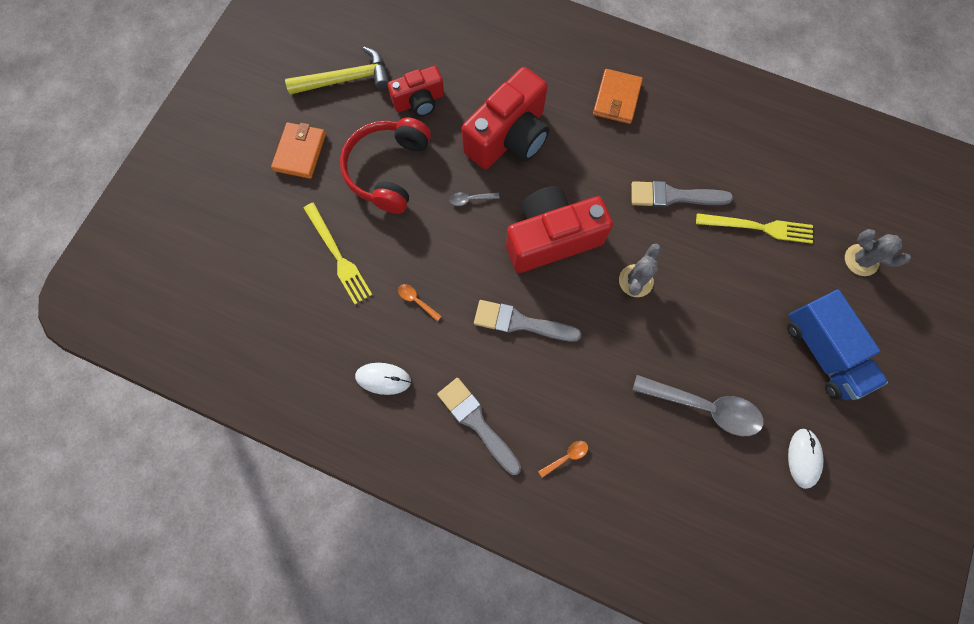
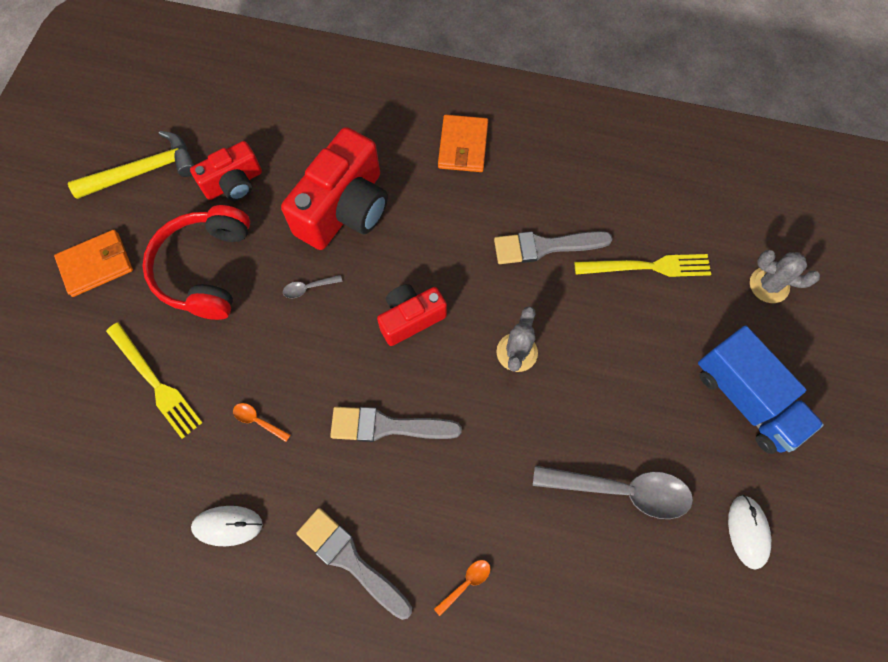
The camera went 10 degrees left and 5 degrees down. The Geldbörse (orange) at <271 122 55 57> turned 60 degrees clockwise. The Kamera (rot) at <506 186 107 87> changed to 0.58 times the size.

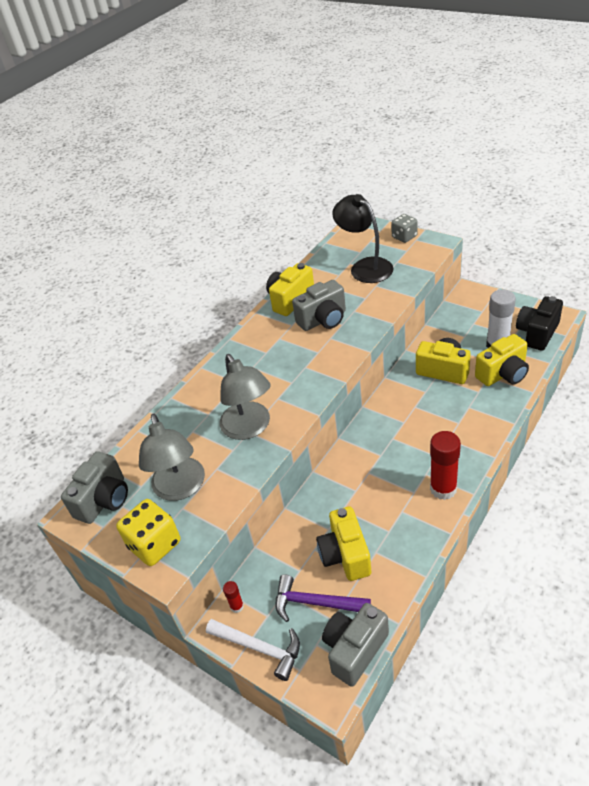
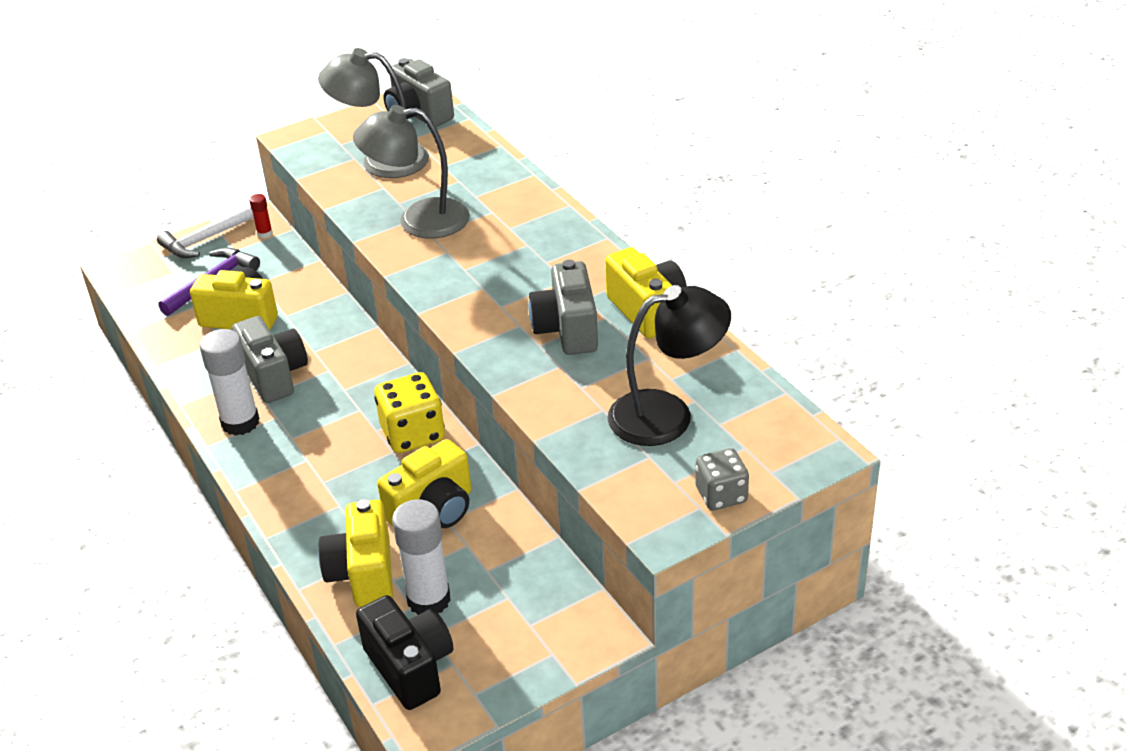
The camera went 110 degrees right and 5 degrees down. The Klebestift (rot) at <430 431 31 69> became the Klebestift (weiß) at <200 329 60 107>. The Spielwürfel (gelb) moved from <116 499 64 67> to <374 372 71 81>. The Kamera (grau) moved from <322 603 67 84> to <232 316 76 87>.

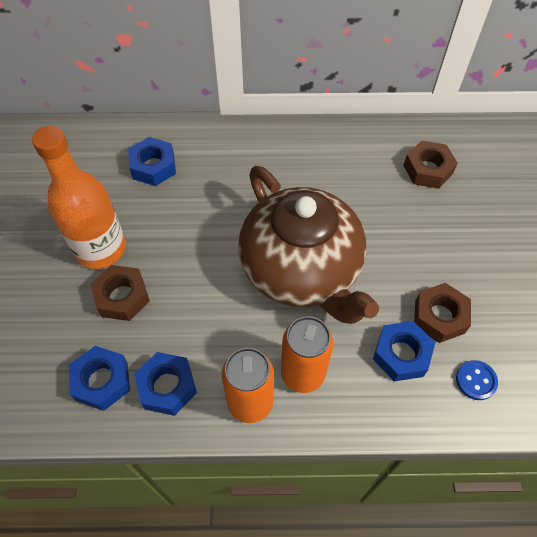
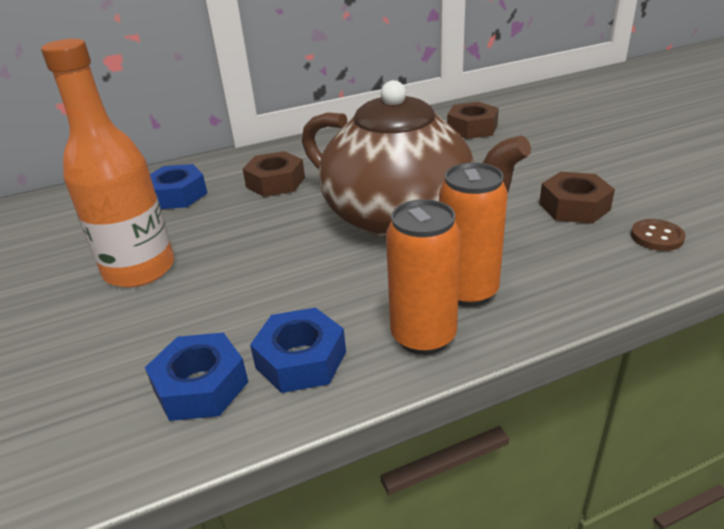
The camera went 20 degrees left and 25 degrees down. The Sechskantmutter (braun) moved from <90 265 60 56> to <243 151 62 46>. The Sechskantmutter (blau) at <373 321 62 60> disappeared. The Knopf (blau) at <456 360 42 40> became the Knopf (braun) at <631 219 55 32>.

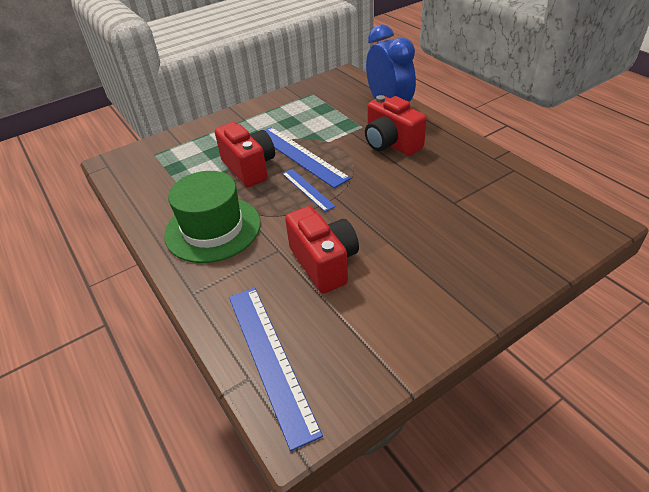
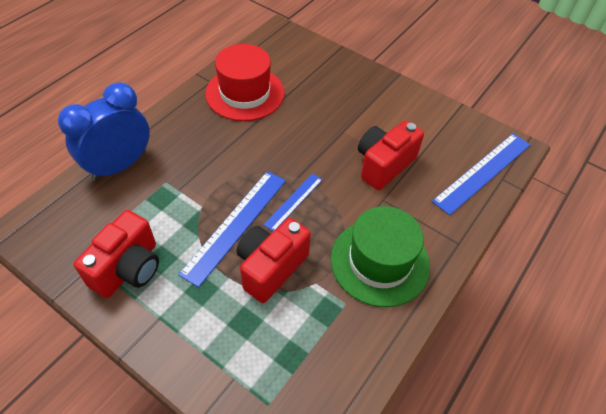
The camera went 115 degrees left and 10 degrees up. The Kamera (rot) moved from <365 95 62 61> to <74 210 85 88>. The Hut (rot) at <205 44 80 77> appeared.

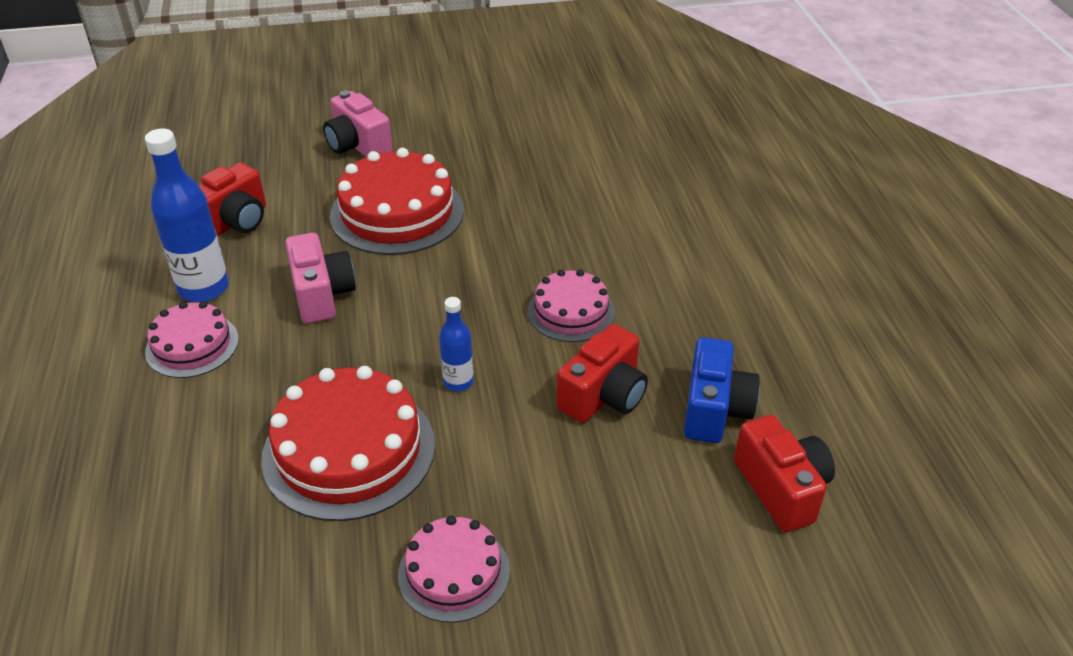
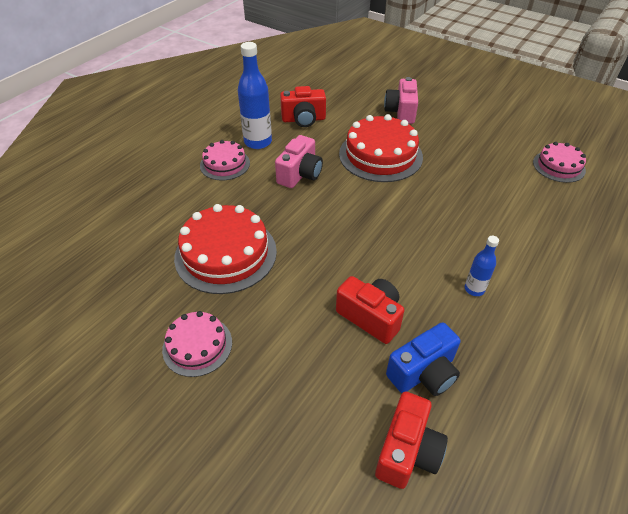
The camera went 45 degrees right and 5 degrees up. The Kuchen (rosa) moved from <528 269 87 73> to <533 142 53 41>. The Flasche (blau) moved from <439 297 35 94> to <465 236 34 60>. The Kamera (rot) at <556 324 92 99> turned 135 degrees counterclockwise.

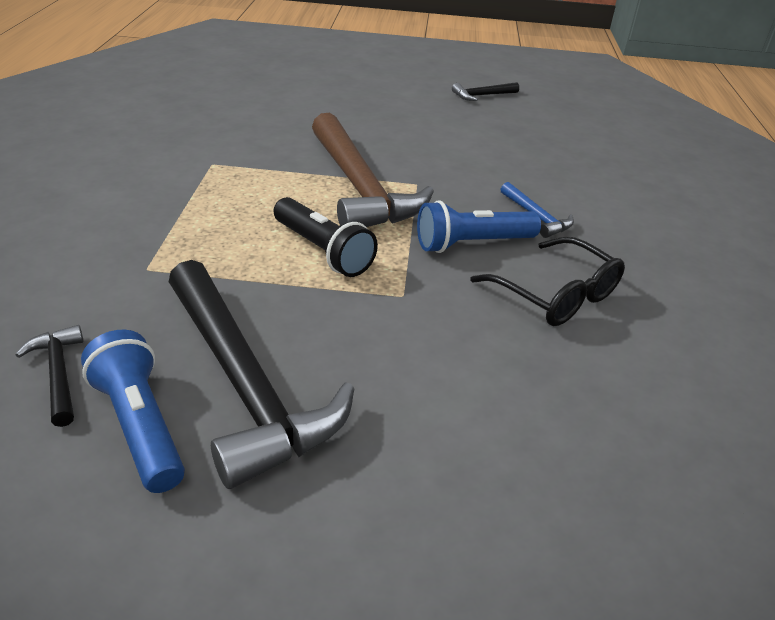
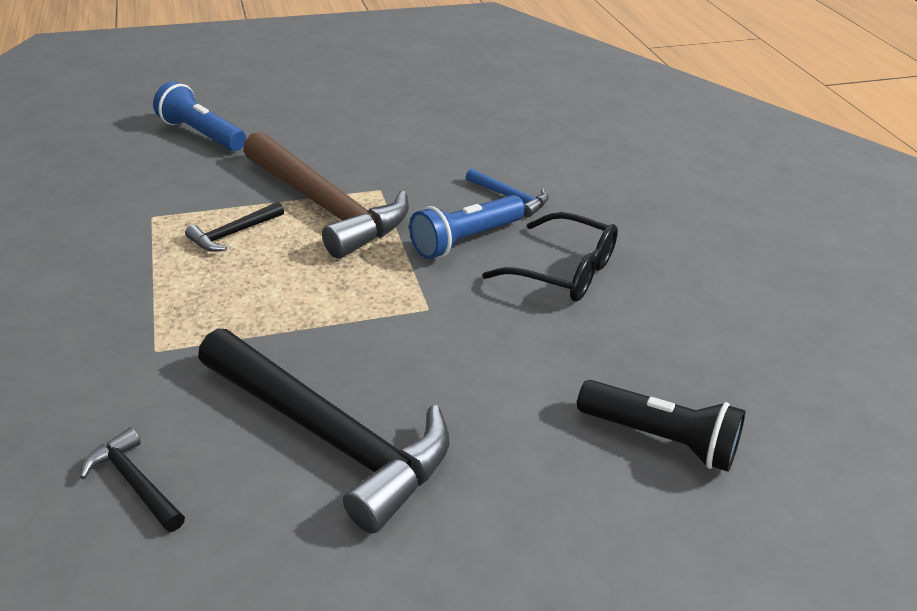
The camera went 20 degrees left and 0 degrees up. The Hammer (schwarz) moved from <452 82 67 19> to <185 202 99 50>. The Taschenlampe (schwarz) moved from <274 197 104 80> to <577 380 168 92>. The Taschenlampe (blau) moved from <81 330 104 163> to <153 81 93 70>.

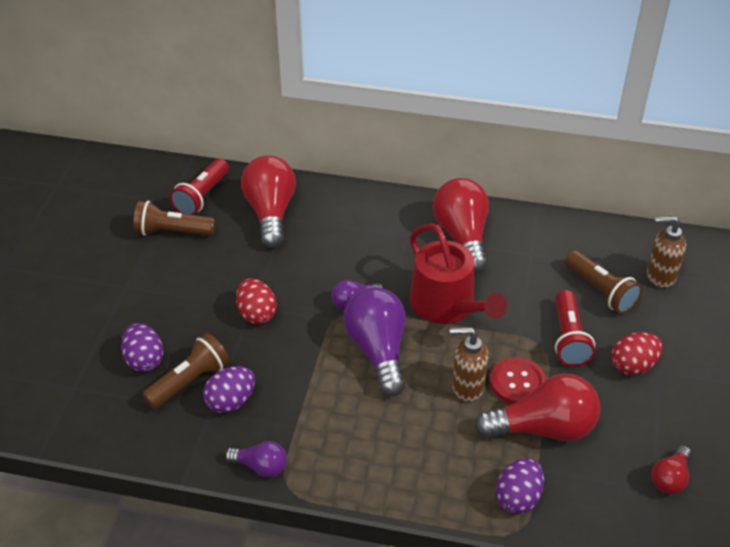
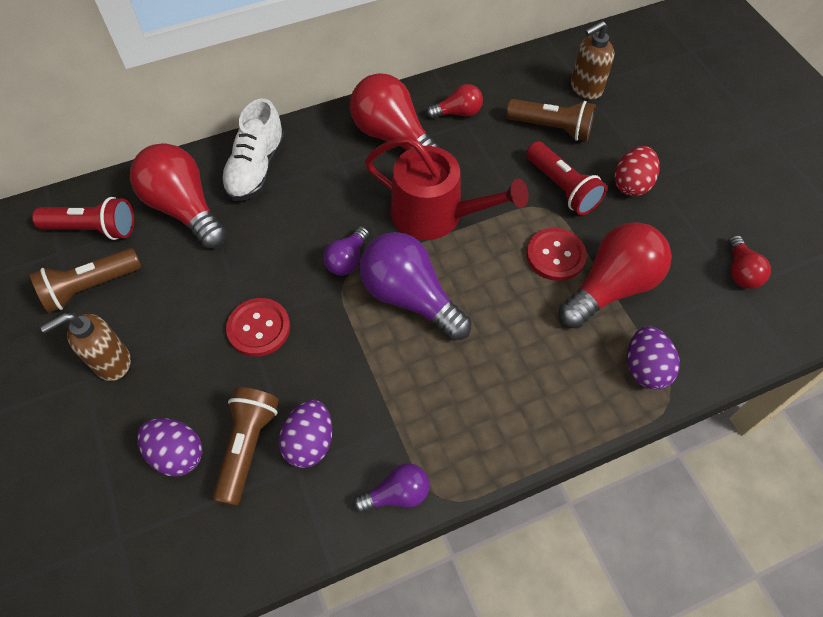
The camera went 35 degrees left and 15 degrees up. The Taschenlampe (rot) at <170 159 59 56> turned 75 degrees counterclockwise. The Ei (rot) at <236 278 41 46> was replaced by the Knopf (rot) at <226 298 64 59>. The Seifenspender (braun) moved from <450 327 39 75> to <40 313 91 68>. The Glühbirne (rot) at <426 84 57 35> appeared. The Schuh (weiß) at <221 99 64 102> appeared.

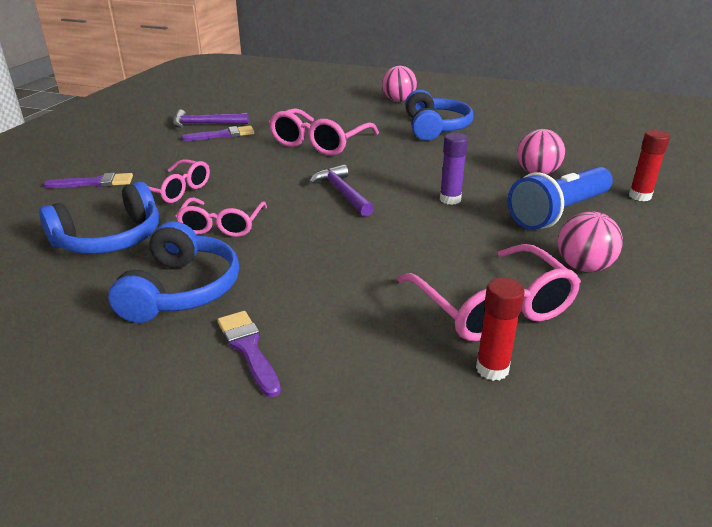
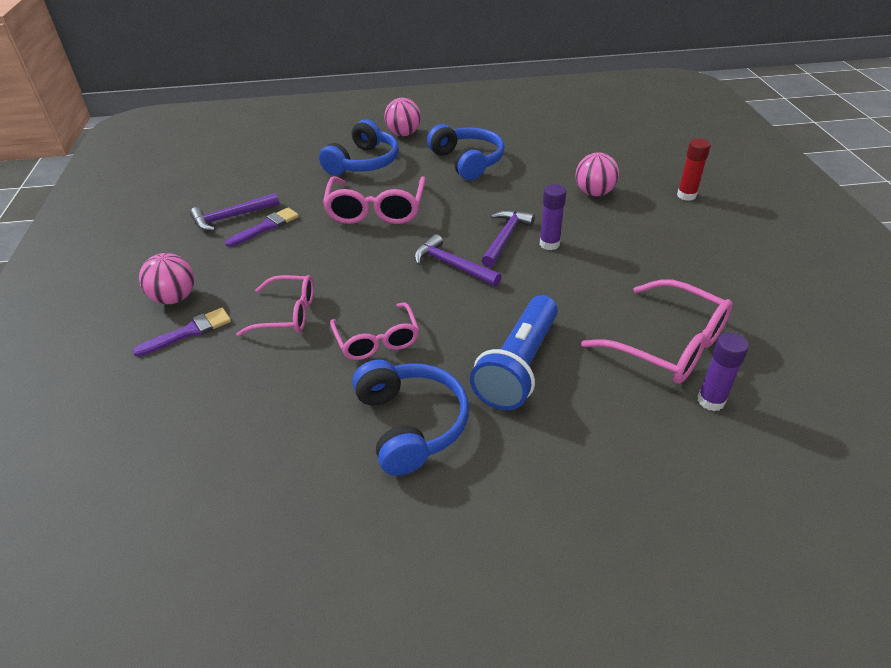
The camera went 25 degrees left and 10 degrees up. The Taschenlampe (blau) moved from <508 167 105 63> to <470 295 88 115>. The Kopfhörer (blau) moved from <39 181 120 73> to <319 119 80 57>. The Ball (rosa) moved from <558 212 65 60> to <139 253 55 51>. The Klebestift (rot) at <476 277 49 104> became the Klebestift (lila) at <697 333 52 78>. The Pinsel (lila) at <217 311 64 86> disappeared. The Hammer (lila) at <482 210 53 58> appeared.

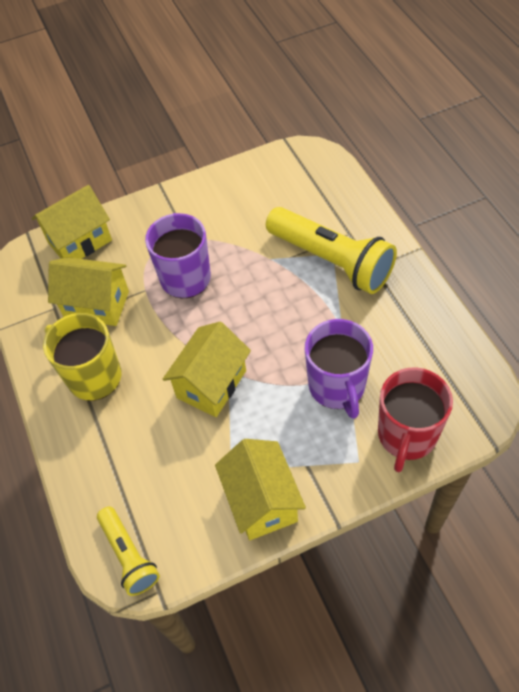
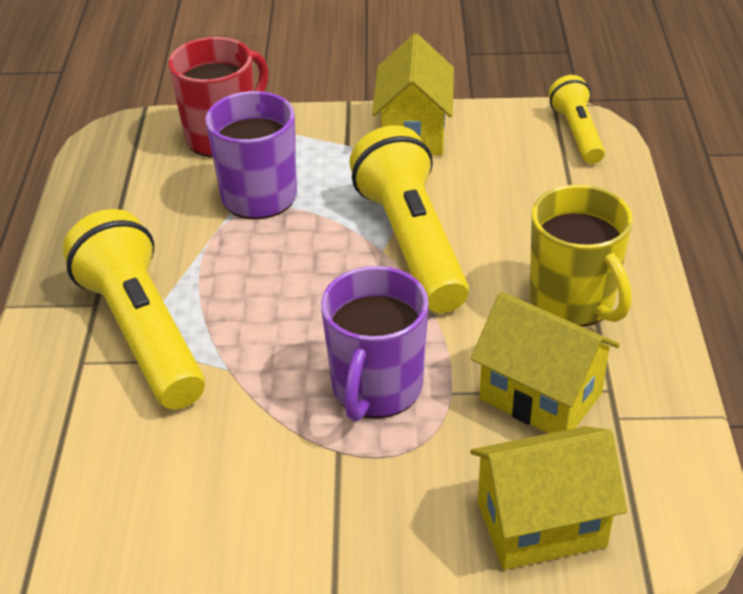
The camera went 160 degrees left and 15 degrees down. The Haus (gelb) at <162 322 89 95> was replaced by the Taschenlampe (gelb) at <349 125 120 188>.

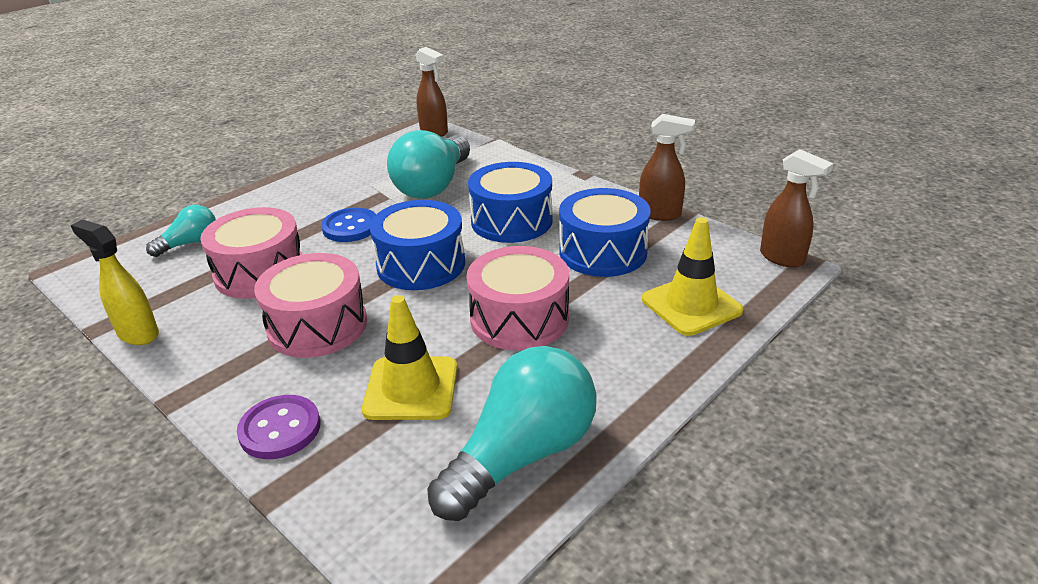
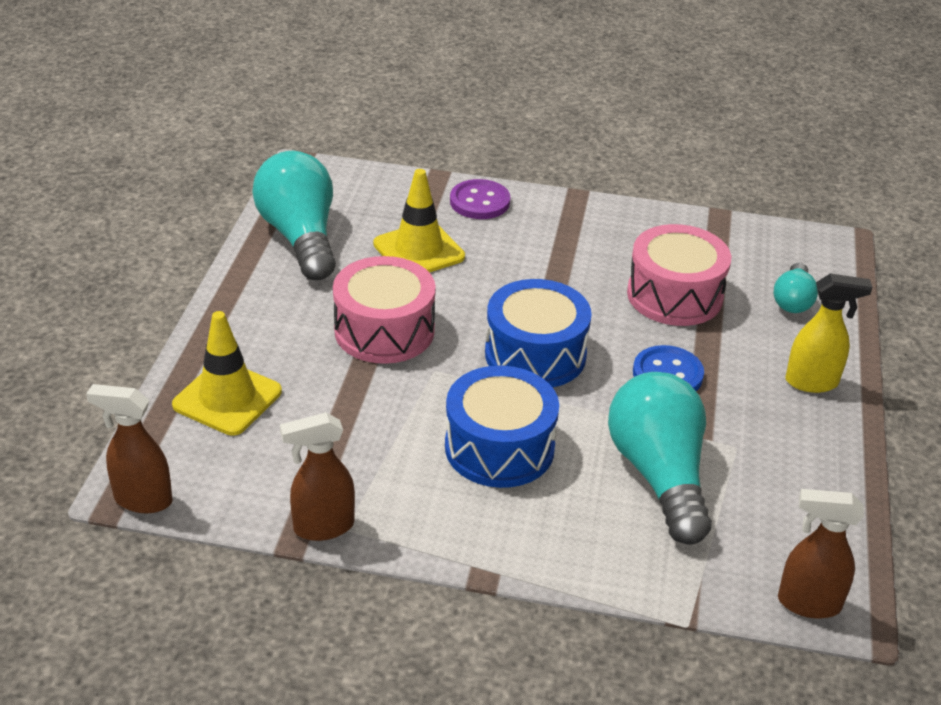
The camera went 145 degrees right and 5 degrees up. The Trommel (blau) at <559 188 92 89> disappeared. The Sprühflasche (gelb) moved from <71 219 88 126> to <785 273 87 120>. The Trommel (rosa) at <254 253 113 105> disappeared. The Glühbirne (türkis) at <427 346 170 175> turned 150 degrees clockwise.

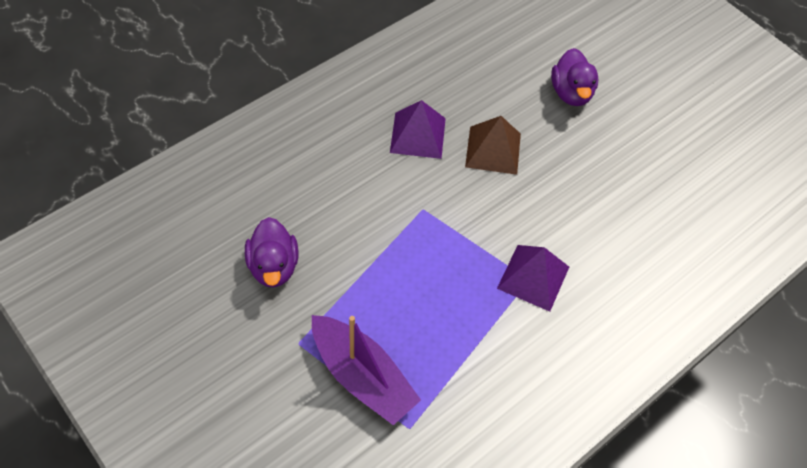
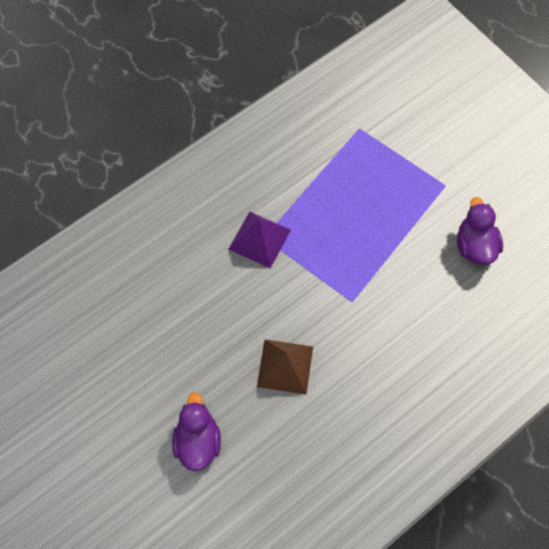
The camera went 175 degrees left and 10 degrees up. The Pyramide (lila) at <390 100 56 59> disappeared. The Boot (lila) at <312 315 109 110> disappeared.

